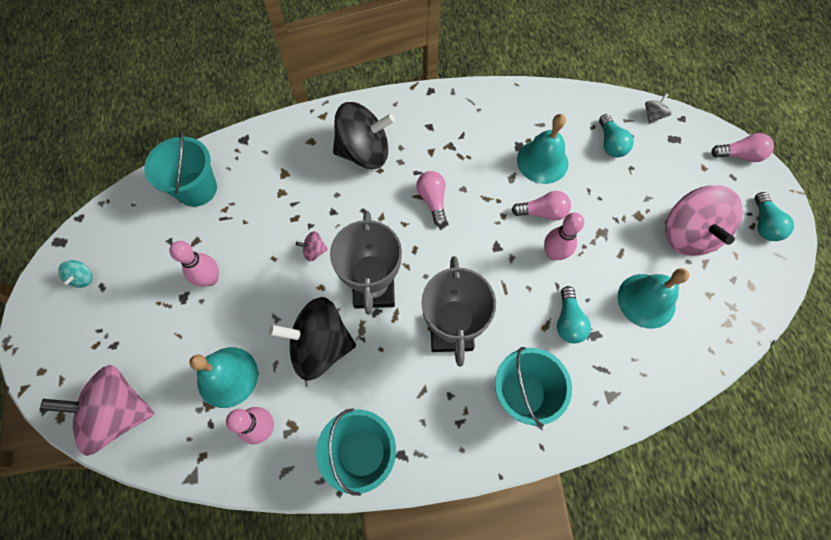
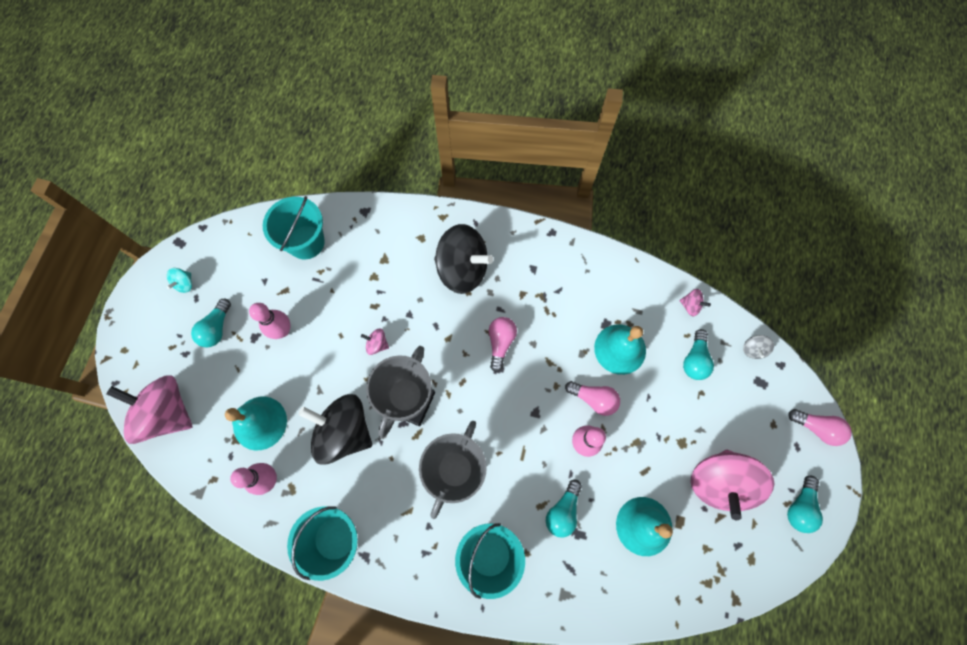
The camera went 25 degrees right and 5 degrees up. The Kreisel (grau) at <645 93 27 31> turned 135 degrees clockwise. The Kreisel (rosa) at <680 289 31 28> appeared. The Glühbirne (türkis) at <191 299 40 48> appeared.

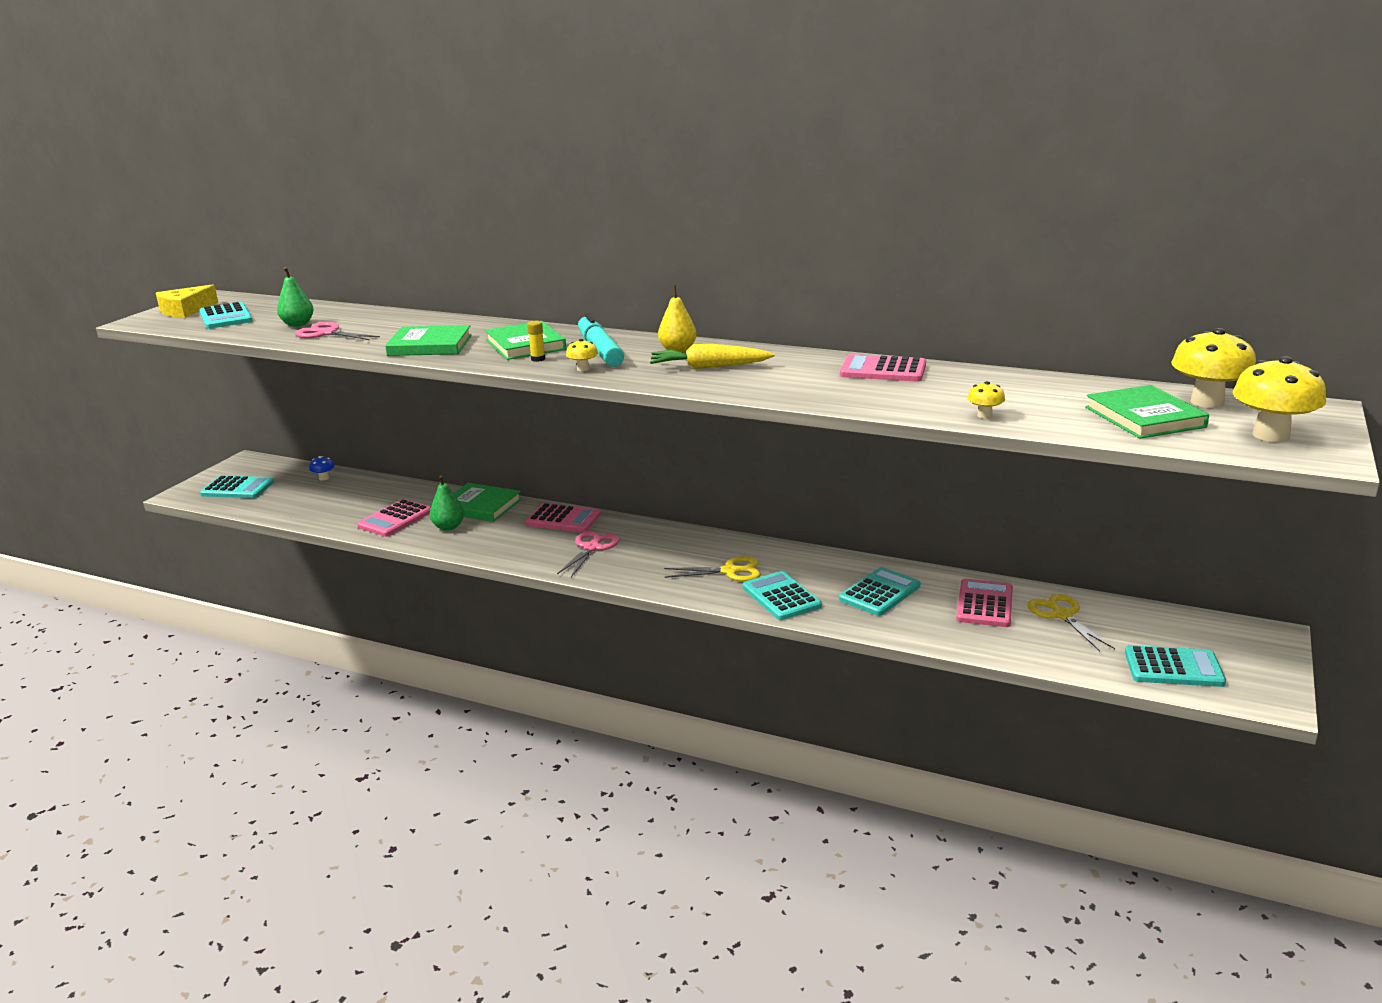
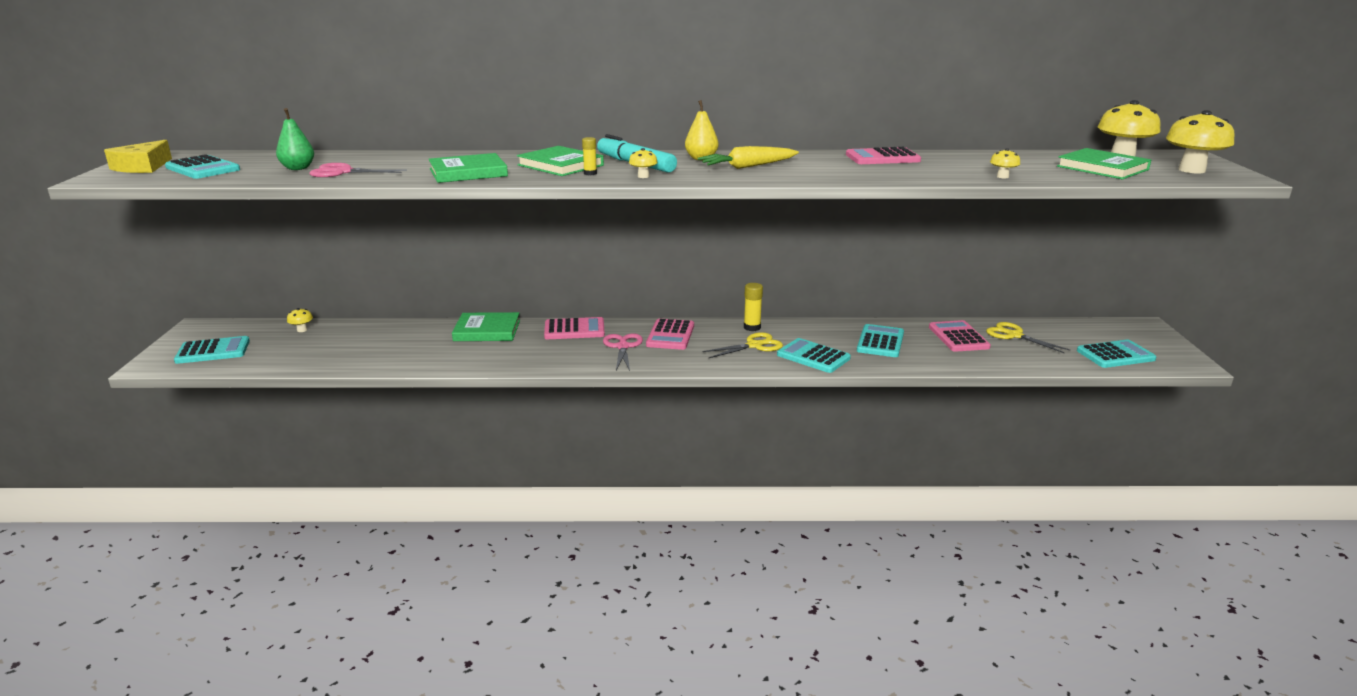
The camera went 25 degrees left and 0 degrees up. The Pilz (blau) at <309 456 26 24> became the Pilz (gelb) at <287 308 26 24>. The Birne (grün) at <429 475 35 56> disappeared. The Taschenrechner (rosa) moved from <357 499 74 38> to <646 319 48 31>. The Klebestift (gelb) at <744 283 19 48> appeared.

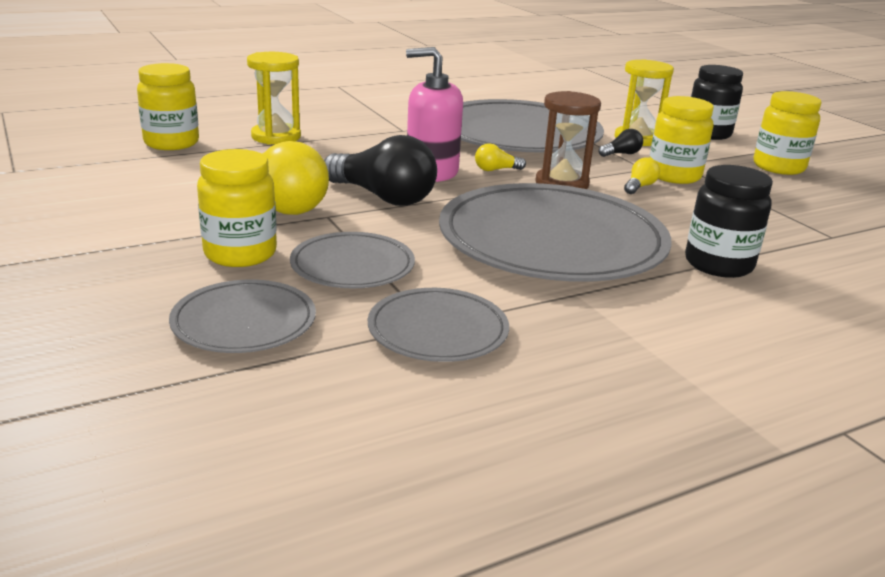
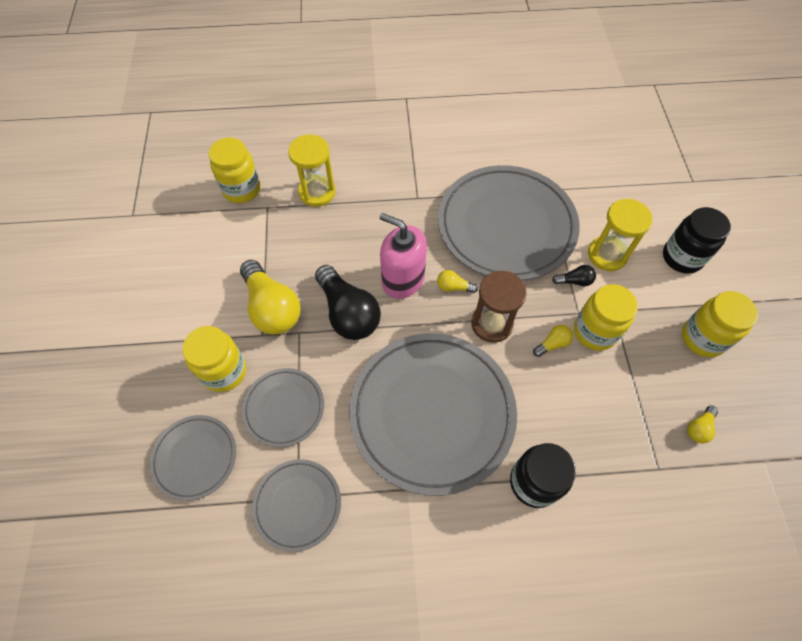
The camera went 25 degrees right and 35 degrees up. The Glühbirne (gelb) at <687 405 31 38> appeared.

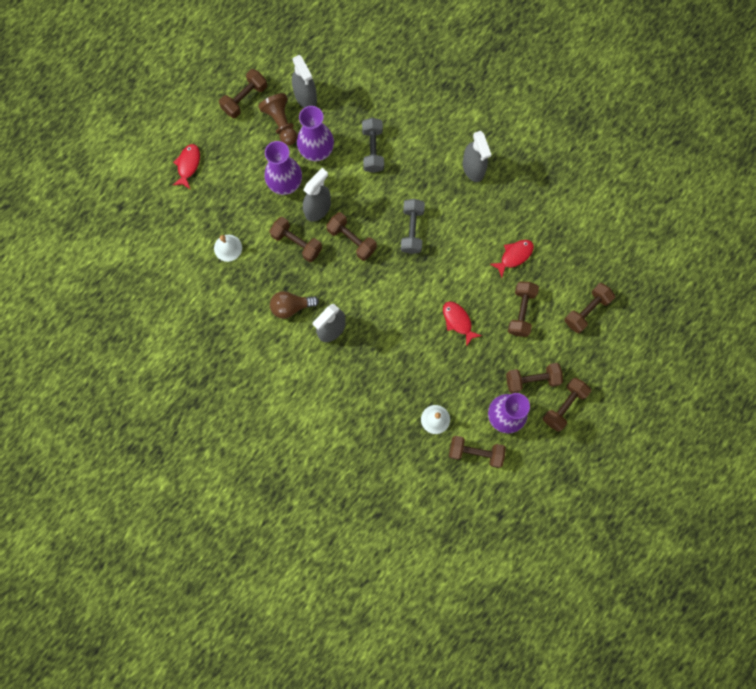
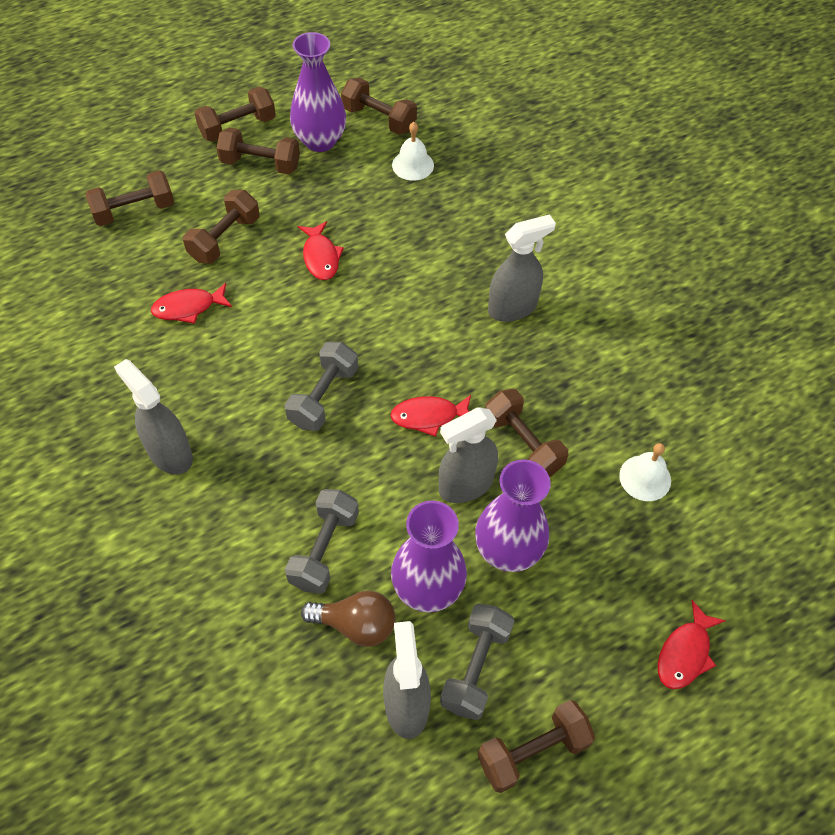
The camera went 160 degrees left and 20 degrees down. The Bauer (braun) at <258 93 39 52> was replaced by the Hantel (grau) at <440 603 74 117>. The Sprühflasche (grau) at <463 131 28 51> turned 45 degrees counterclockwise. The Hantel (braun) at <326 212 51 49> was replaced by the Fisch (rot) at <390 395 81 42>. The Glühbirne (braun) moved from <270 291 49 28> to <301 590 94 57>.

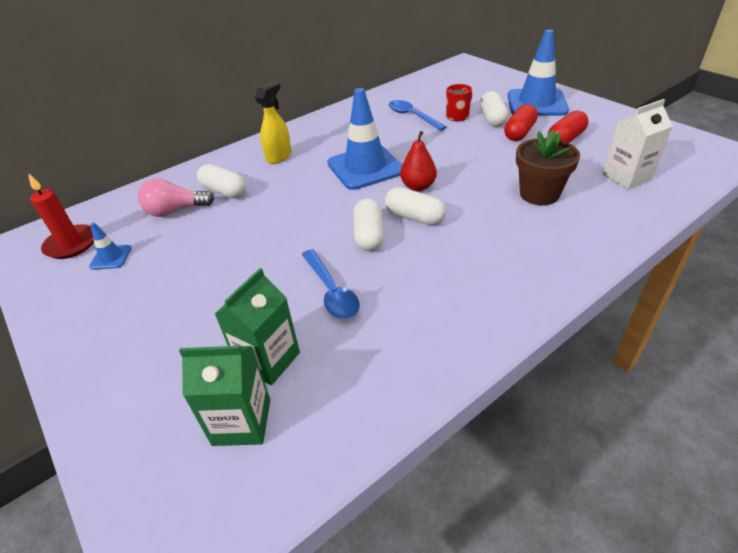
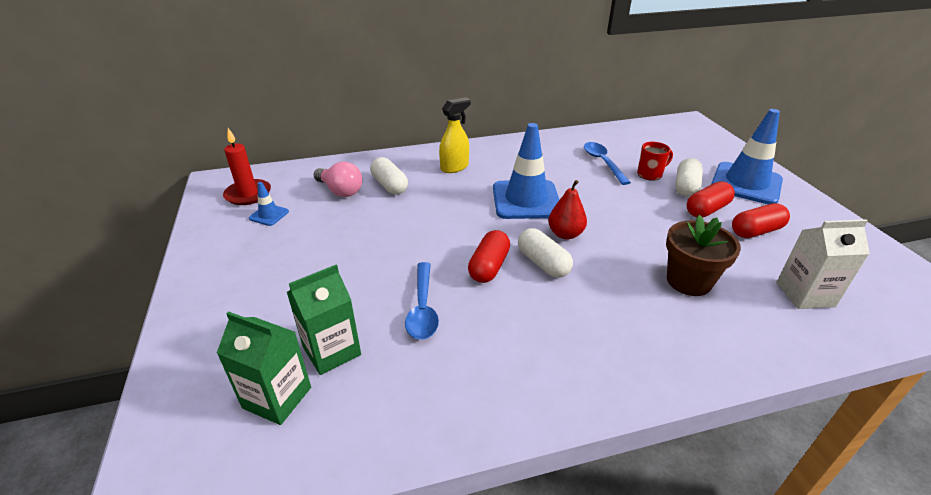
The camera went 20 degrees right and 5 degrees down. The Glühbirne (rosa) at <138 178 76 39> turned 150 degrees counterclockwise. The Kapsel (weiß) at <353 198 31 53> became the Kapsel (rot) at <468 230 42 53>.

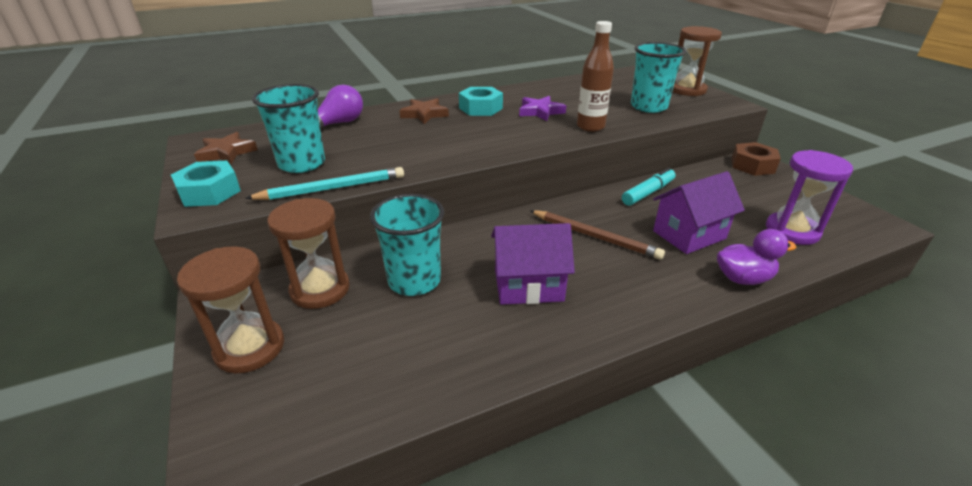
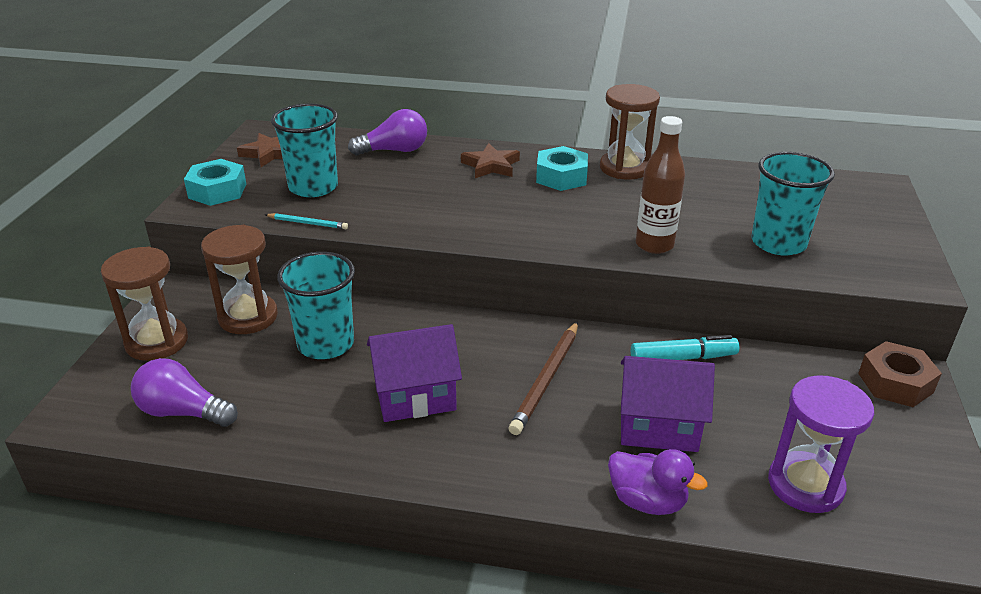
The camera went 35 degrees right and 0 degrees up. The Sanduhr (braun) moved from <672 26 50 70> to <600 84 60 96>. The Stern (lila) at <519 96 47 25> disappeared. The Bleistift (türkis) at <245 167 159 33> changed to 0.55 times the size. The Bleistift (braun) at <530 210 135 50> turned 45 degrees clockwise. The Haus (lila) at <491 223 84 82> turned 45 degrees counterclockwise. The Glühbirne (lila) at <131 358 107 69> appeared.

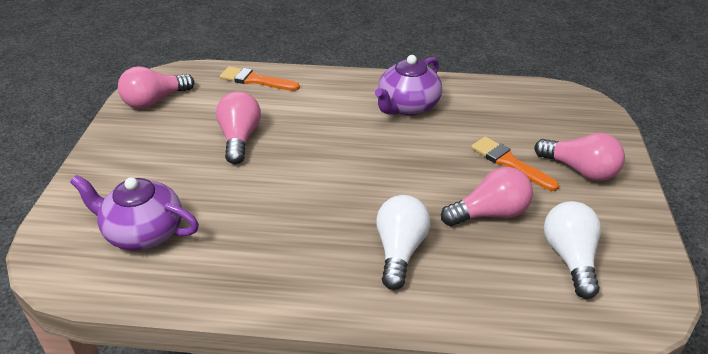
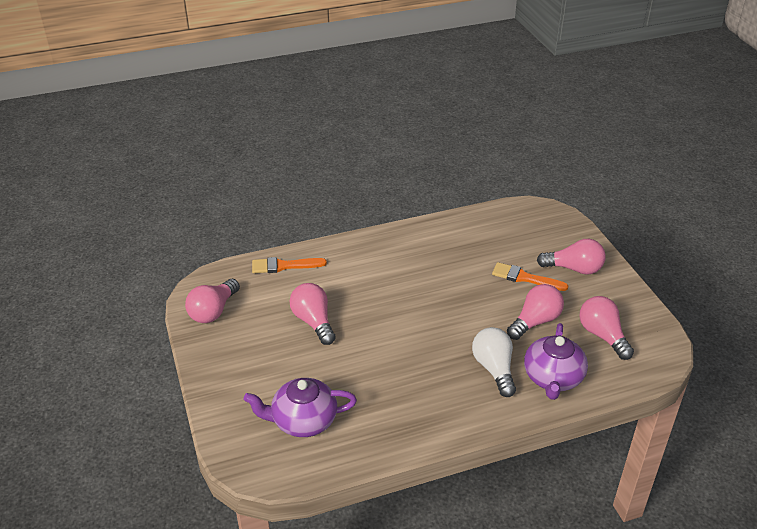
The camera went 25 degrees left and 0 degrees up. The Teekanne (lila) moved from <375 55 67 61> to <524 323 64 77>. The Glühbirne (weiß) at <544 201 57 98> became the Glühbirne (rosa) at <580 296 54 64>.

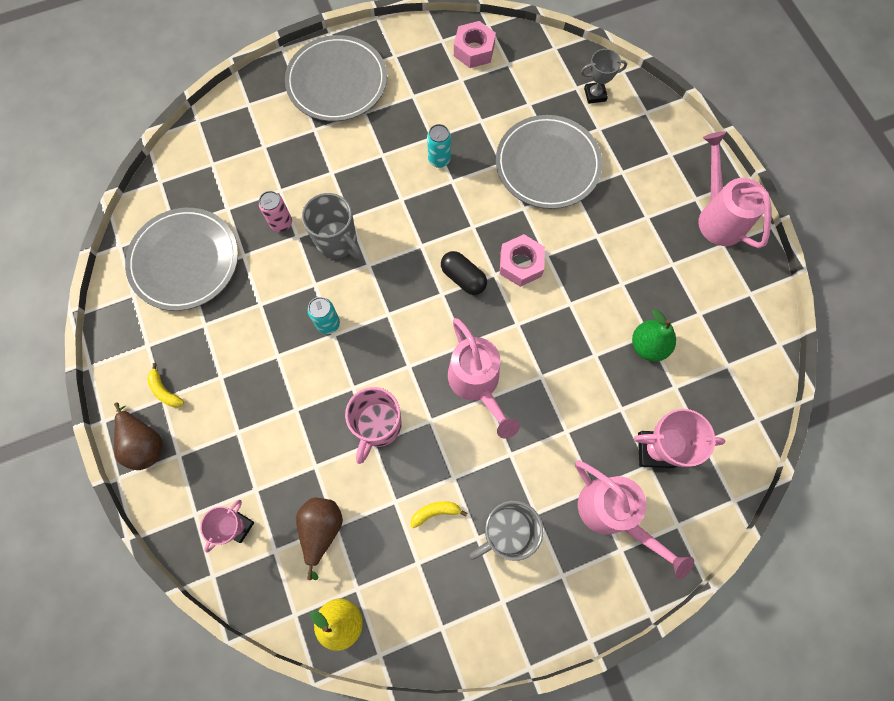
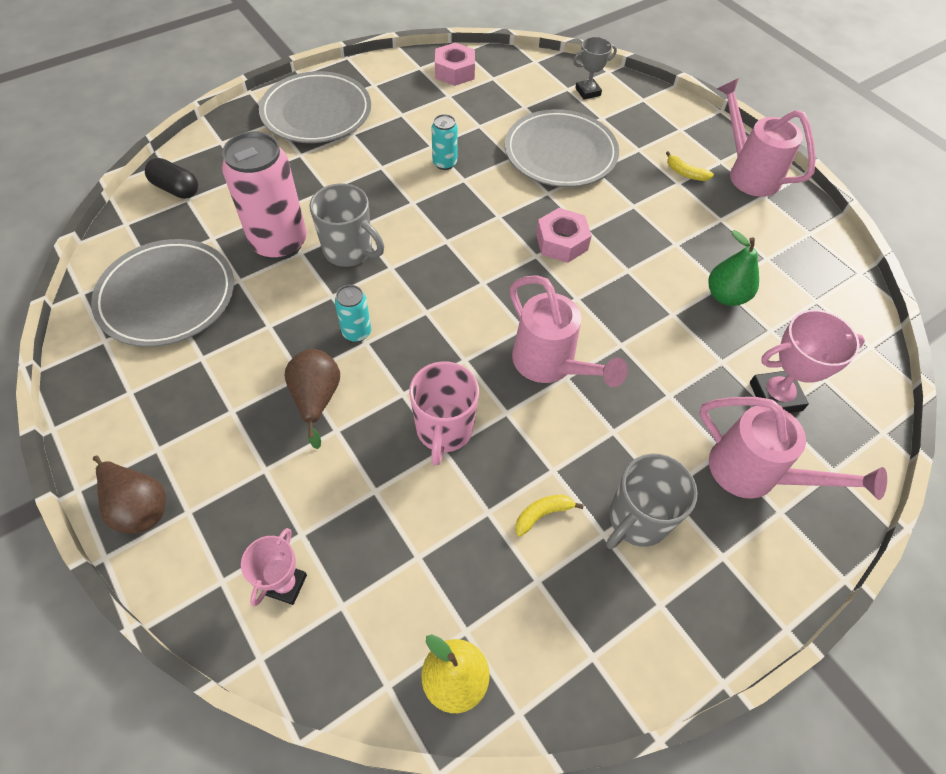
The camera went 15 degrees left and 15 degrees down. The Dose (rosa) at <259 191 33 41> changed to 2.10 times the size. The Kapsel (schwarz) moved from <441 251 46 44> to <145 158 53 41>. The Banane (gelb) moved from <147 363 37 44> to <666 151 48 30>. The Birne (braun) moved from <296 498 47 82> to <285 349 55 100>.

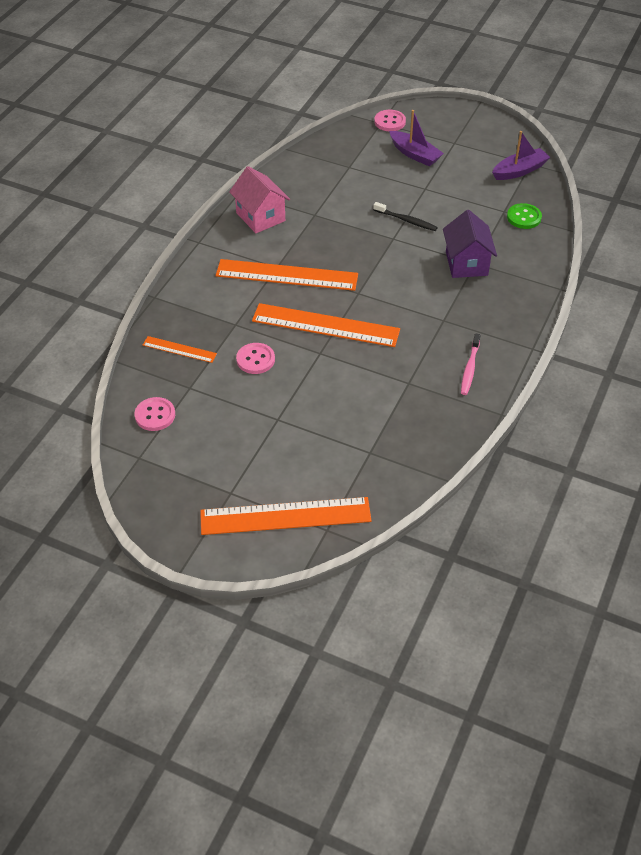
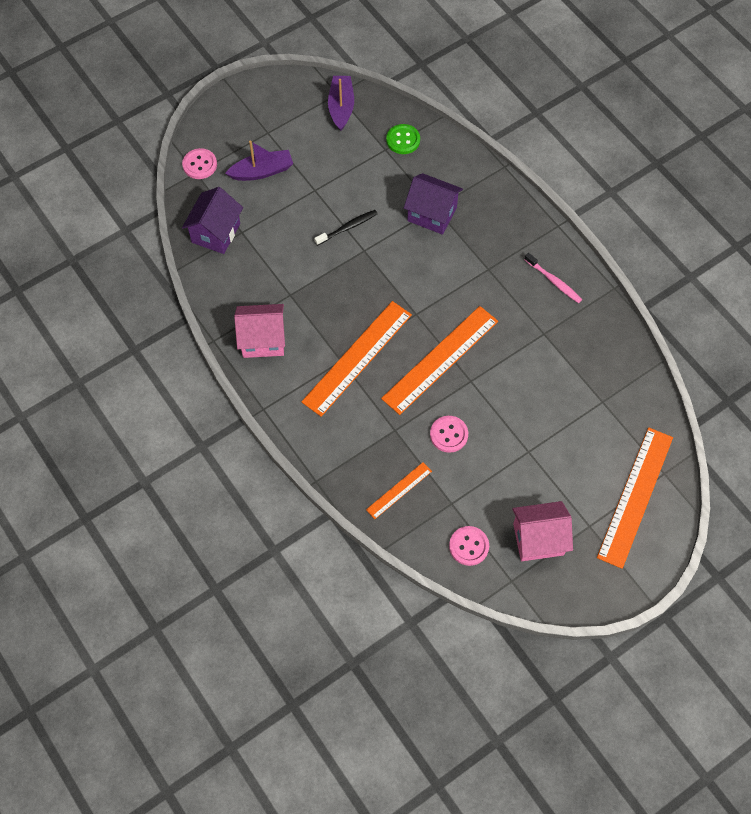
The camera went 60 degrees left and 15 degrees up. The Haus (lila) at <182 187 61 67> appeared. The Haus (rosa) at <512 501 61 60> appeared.

